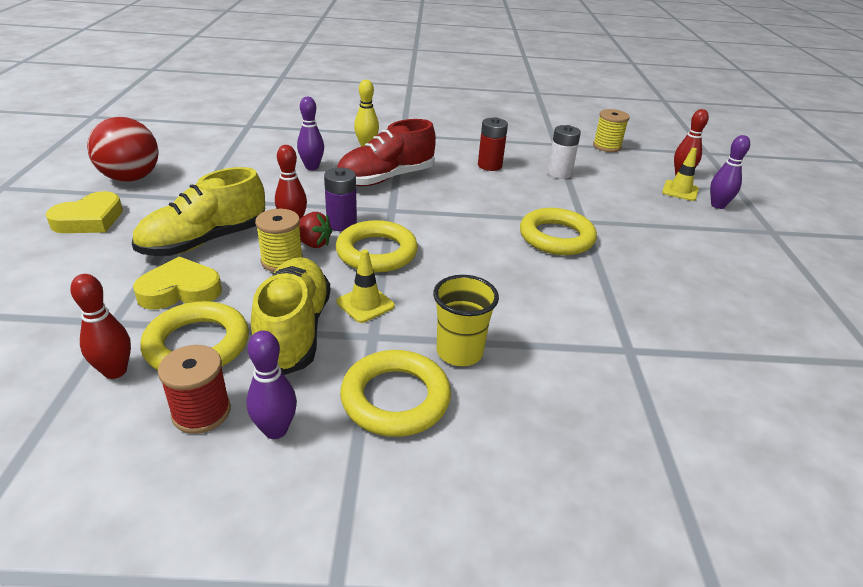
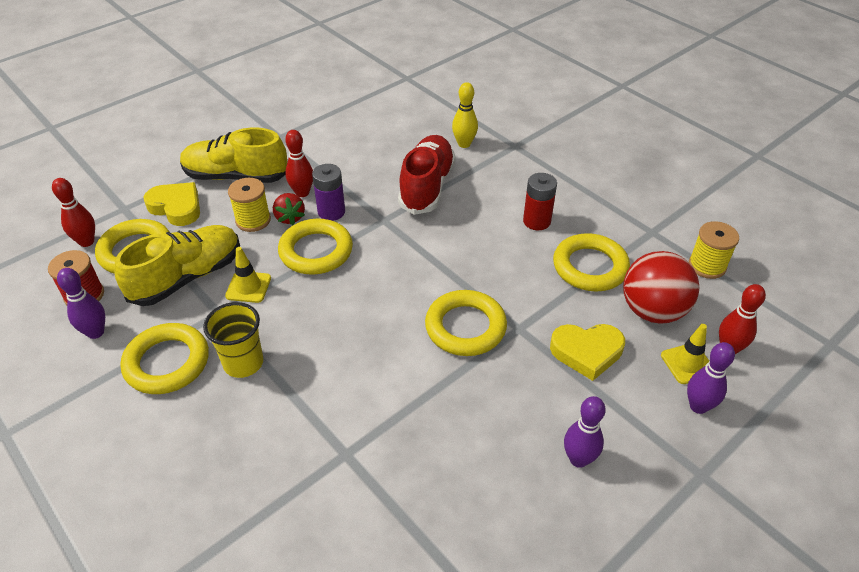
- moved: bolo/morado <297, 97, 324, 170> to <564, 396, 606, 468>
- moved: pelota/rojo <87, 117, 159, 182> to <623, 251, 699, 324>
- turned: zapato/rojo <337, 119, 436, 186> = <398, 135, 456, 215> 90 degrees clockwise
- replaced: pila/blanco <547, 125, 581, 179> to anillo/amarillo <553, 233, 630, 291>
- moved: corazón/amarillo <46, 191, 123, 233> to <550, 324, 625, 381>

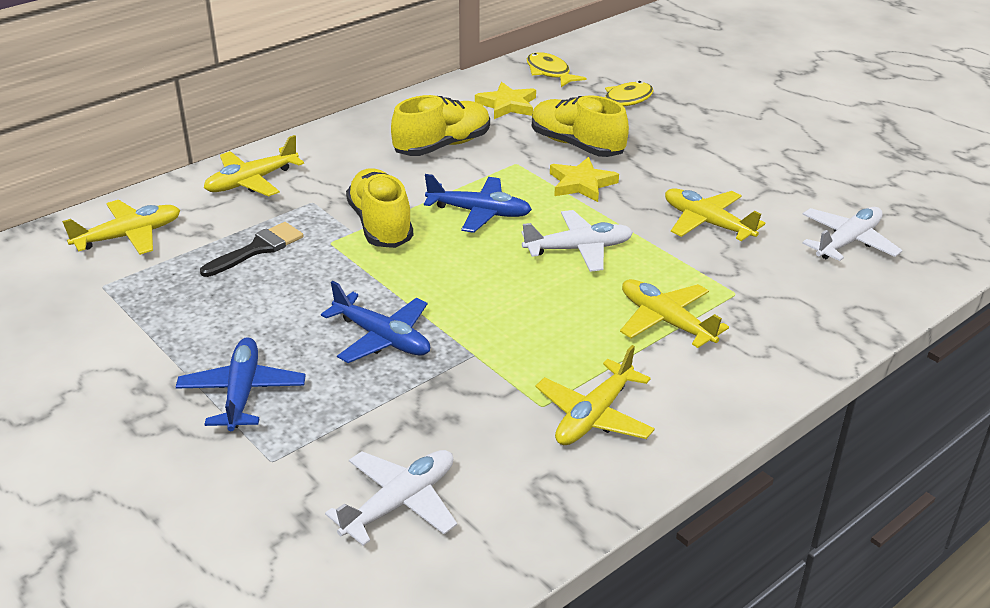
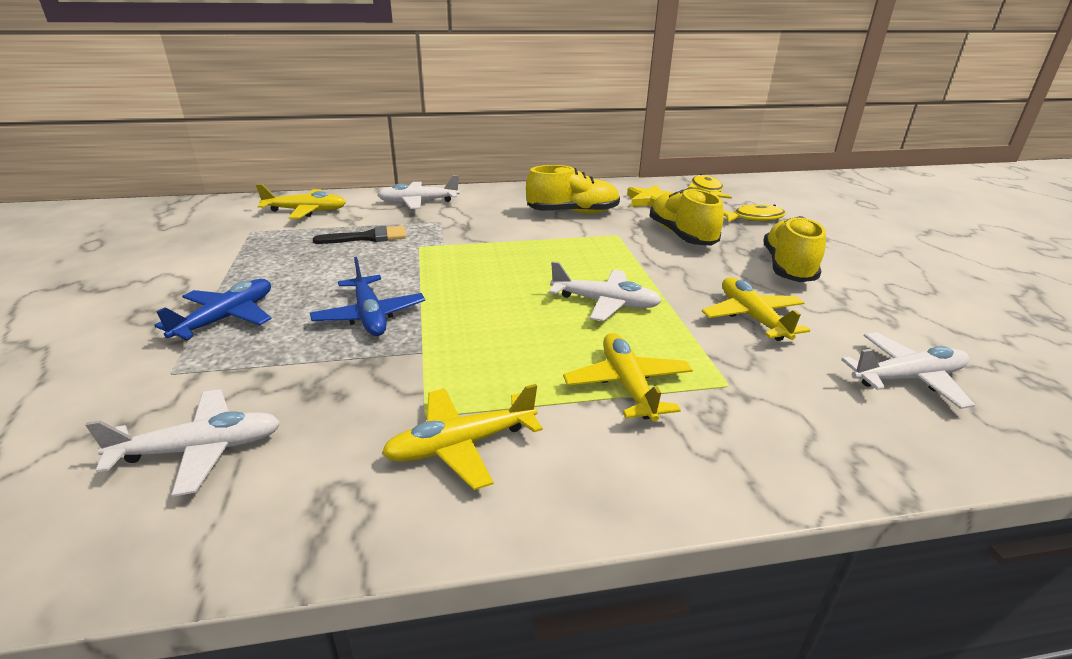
- recoloured: avión/amarillo <204, 135, 304, 196> to avión/blanco <377, 175, 460, 209>
- removed: estrella/amarillo <550, 157, 619, 202>
- moved: zapato/amarillo <346, 168, 413, 248> to <763, 216, 826, 282>
- removed: avión/azul <424, 174, 532, 233>

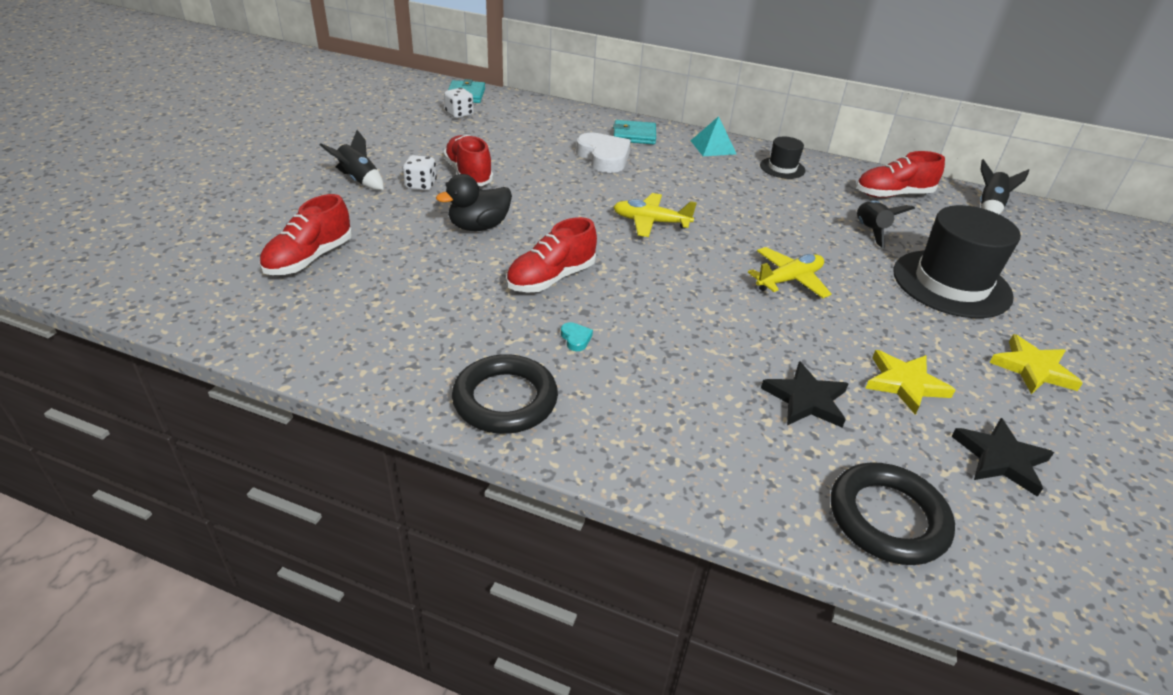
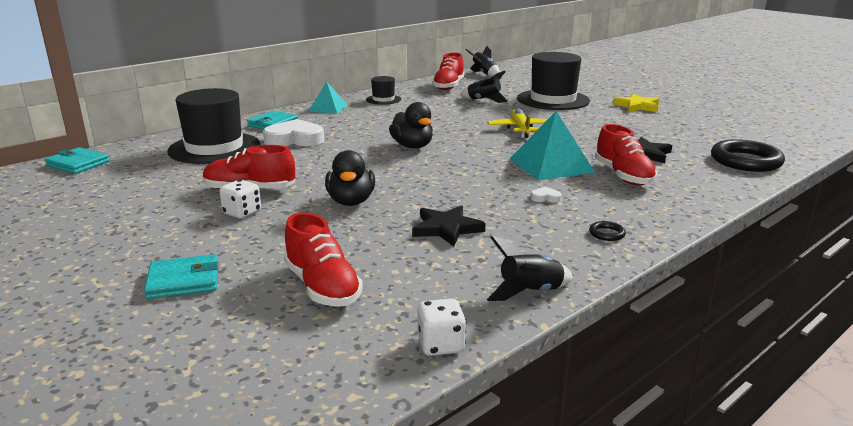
- moved: dado/blanco <444, 88, 474, 118> to <417, 298, 466, 356>
- moved: cohete/negro <320, 130, 384, 190> to <487, 236, 573, 301>
- replaced: avión/amarillo <613, 193, 697, 237> to pato/negro <389, 102, 433, 149>
- moved: zapato/rojo <506, 217, 597, 292> to <595, 124, 657, 186>
- recoloured: corazón/turquesa <561, 322, 593, 351> to corazón/blanco <530, 187, 562, 203>
- removed: estrella/amarillo <865, 350, 955, 415>
- resized: anillo/negro <452, 354, 558, 434> = <589, 221, 626, 241> x0.41
- moved: estrella/negro <951, 418, 1054, 497> to <412, 205, 486, 246>
- added: sombrero/negro <167, 88, 260, 164>
- added: pirámide/turquesa <510, 111, 595, 180>
- added: cartera/turquesa <144, 254, 218, 299>

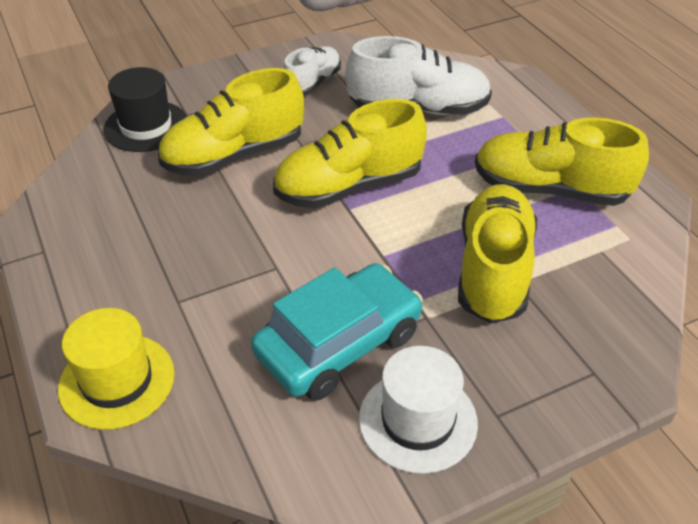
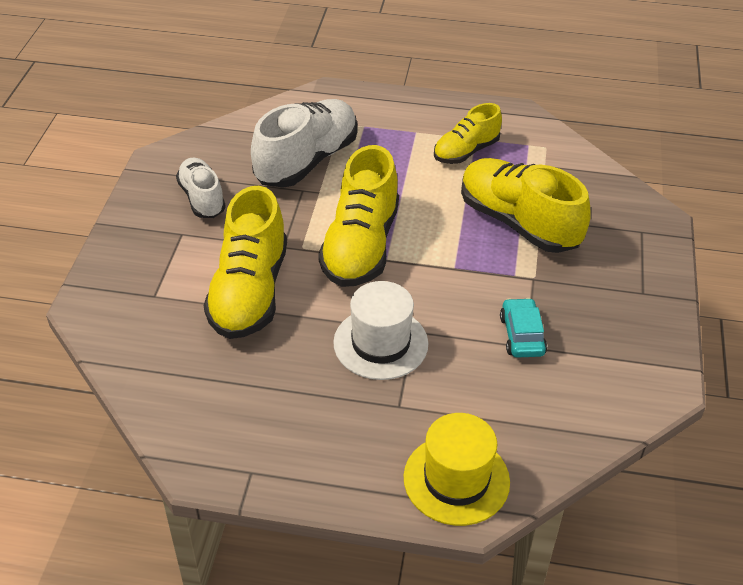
- removed: sombrero/negro <103, 67, 187, 152>
- resized: zapato/amarillo <475, 117, 649, 206> = <434, 103, 502, 164> x0.60
- resized: coche/turquesa <251, 263, 423, 401> = <500, 298, 547, 358> x0.50
- moved: sombrero/blanco <359, 346, 478, 474> to <333, 281, 428, 380>

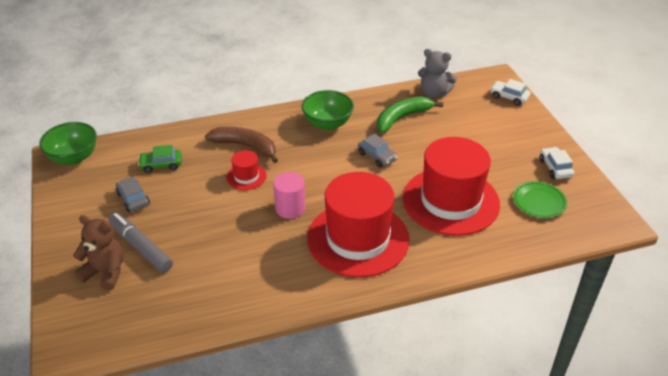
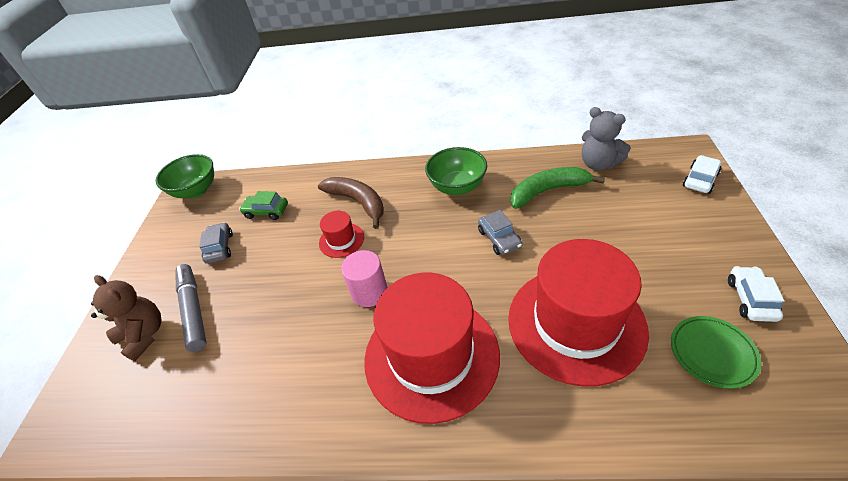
- turned: coche/blanco <490, 79, 530, 106> = <683, 155, 722, 194> 75 degrees clockwise

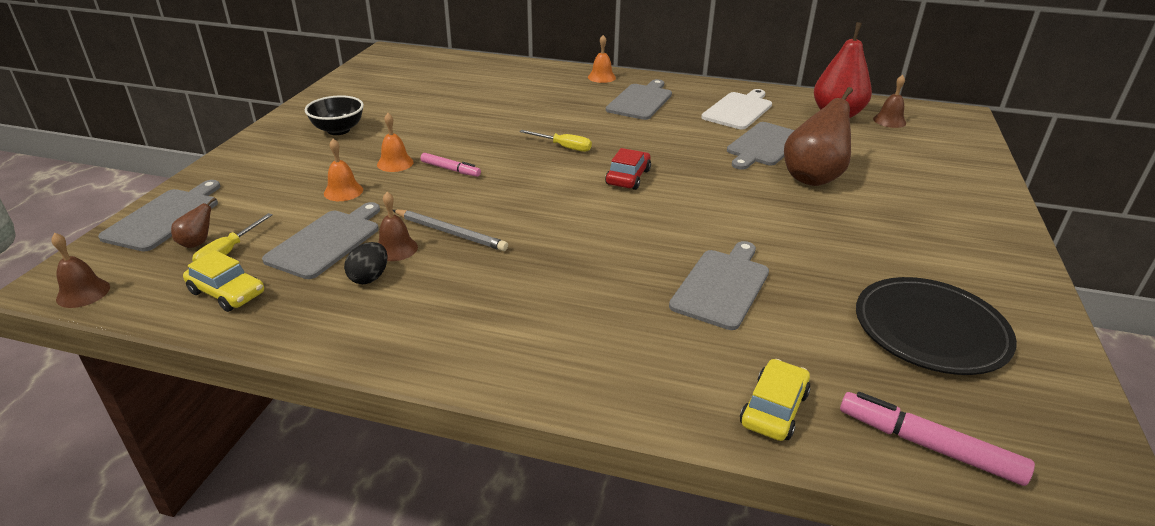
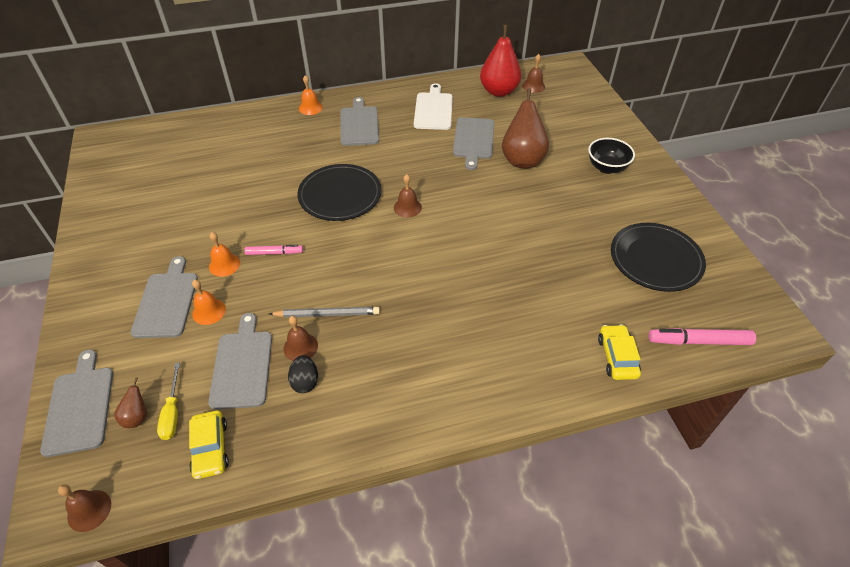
- moved: cuenco/negro <305, 95, 364, 135> to <588, 138, 635, 174>
- replaced: destornillador/amarillo <519, 130, 592, 152> to plato/negro <297, 164, 381, 221>
- replaced: coche/rojo <605, 148, 651, 190> to campana/marrón <394, 174, 422, 217>
- moved: tabla de cortar/gris <669, 241, 769, 330> to <130, 256, 198, 338>
- turned: coche/amarillo <183, 250, 264, 312> = <189, 410, 229, 479> 75 degrees clockwise

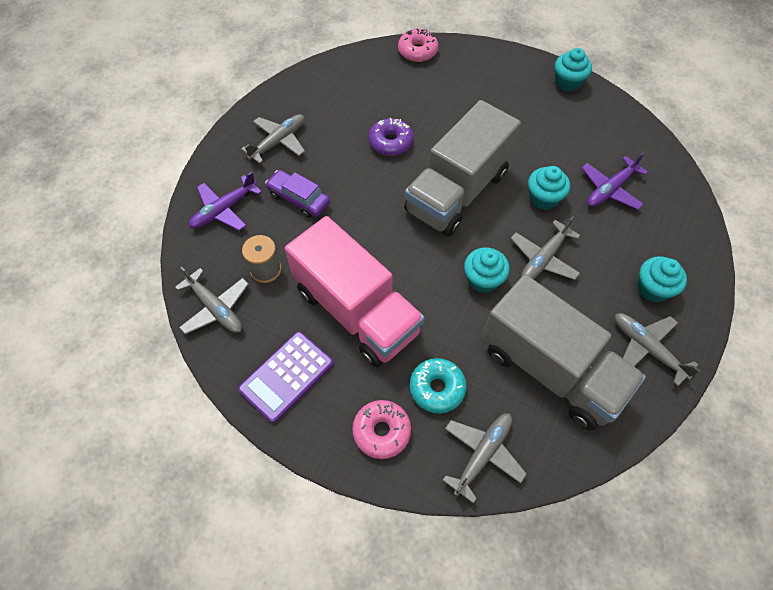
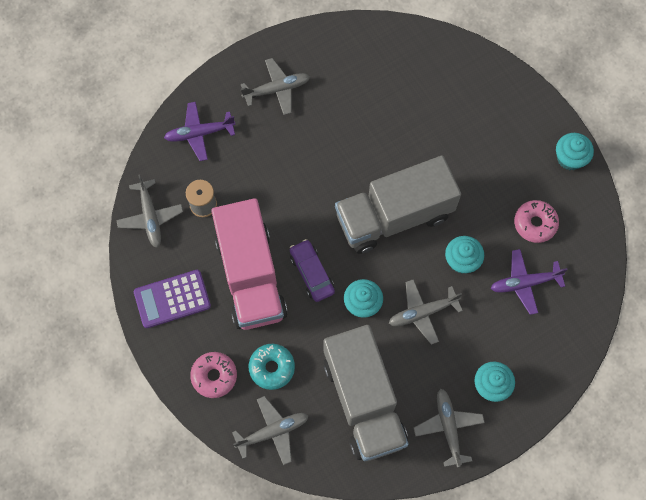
- moved: rosquilla/rosa <398, 28, 439, 62> to <514, 200, 559, 243>
- removed: rosquilla/morado <369, 118, 413, 156>
- moved: coche/morado <265, 170, 330, 218> to <290, 239, 335, 302>

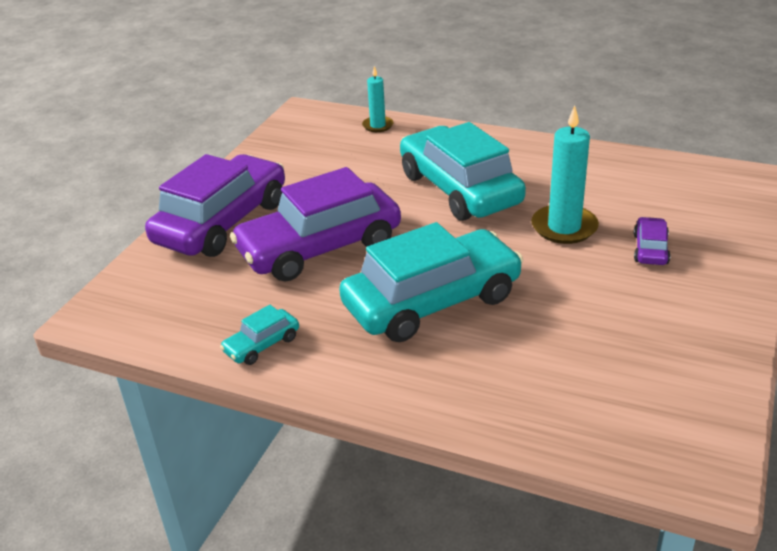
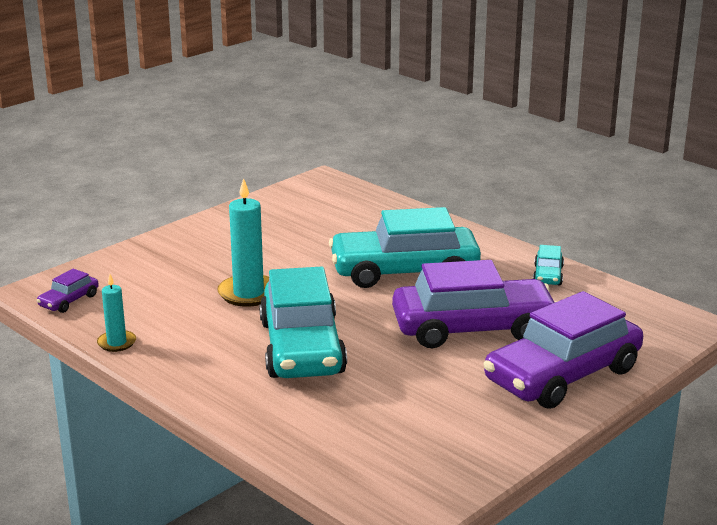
- moved: vela/turquesa <362, 66, 394, 132> to <97, 274, 136, 352>
- moved: coche/morado <634, 217, 670, 265> to <37, 269, 99, 313>
- turned: coche/turquesa <220, 305, 299, 365> = <533, 245, 564, 285> 120 degrees clockwise

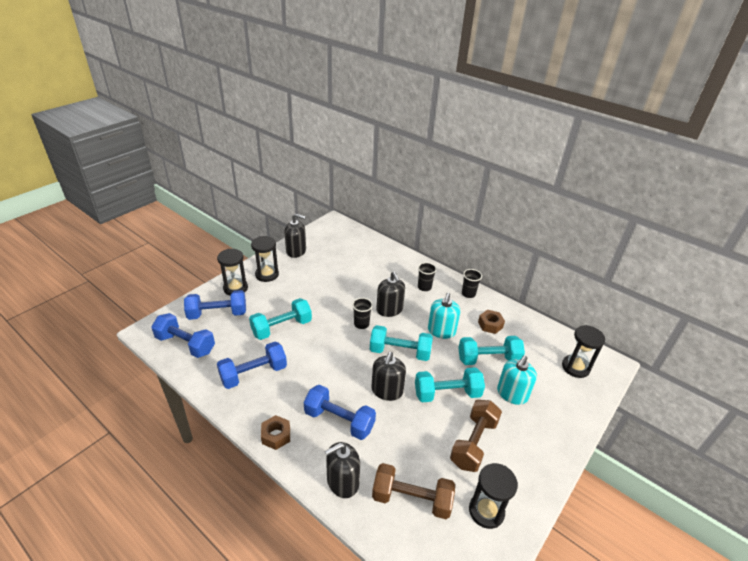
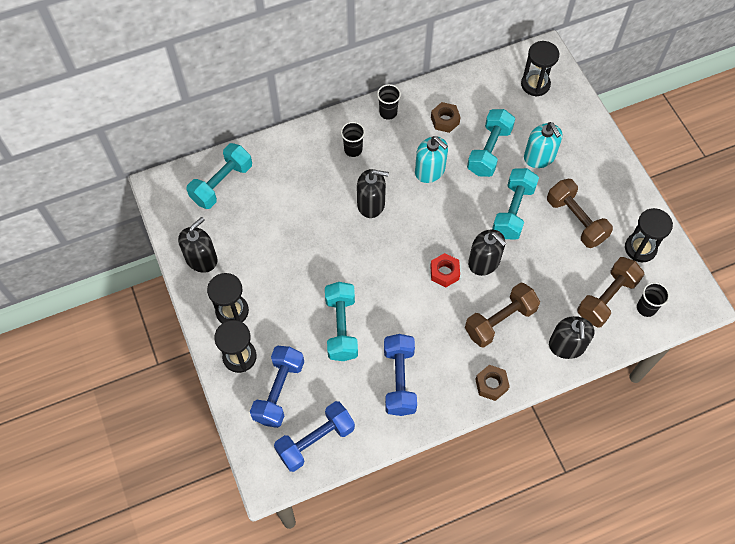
- moved: vaso/negro <352, 298, 373, 329> to <637, 282, 670, 317>
- moved: mancuerna/turquesa <370, 325, 433, 361> to <186, 143, 252, 209>
- recoloured: mancuerna/azul <304, 385, 376, 440> to mancuerna/marrón <465, 283, 540, 347>
- added: tuerca/rojo <430, 253, 460, 288>

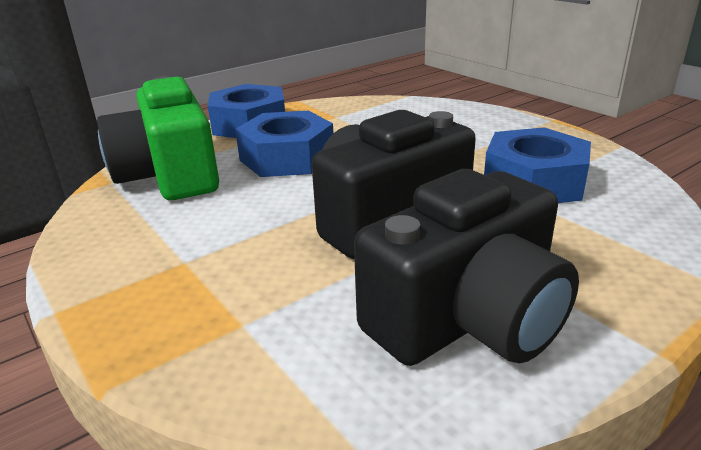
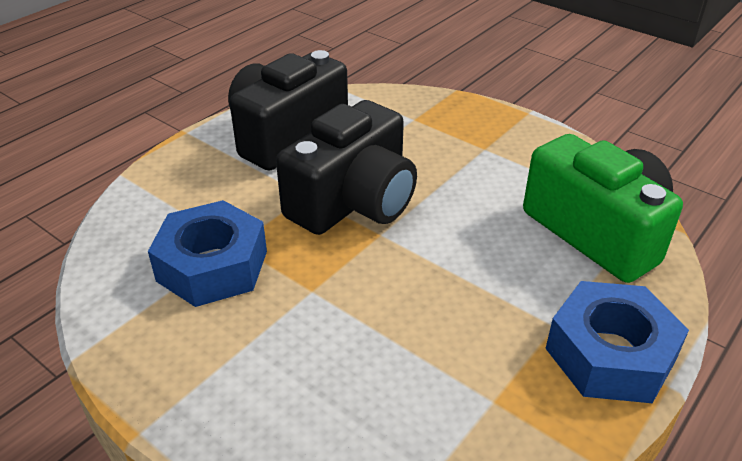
- removed: tuerca/azul <235, 111, 333, 177>

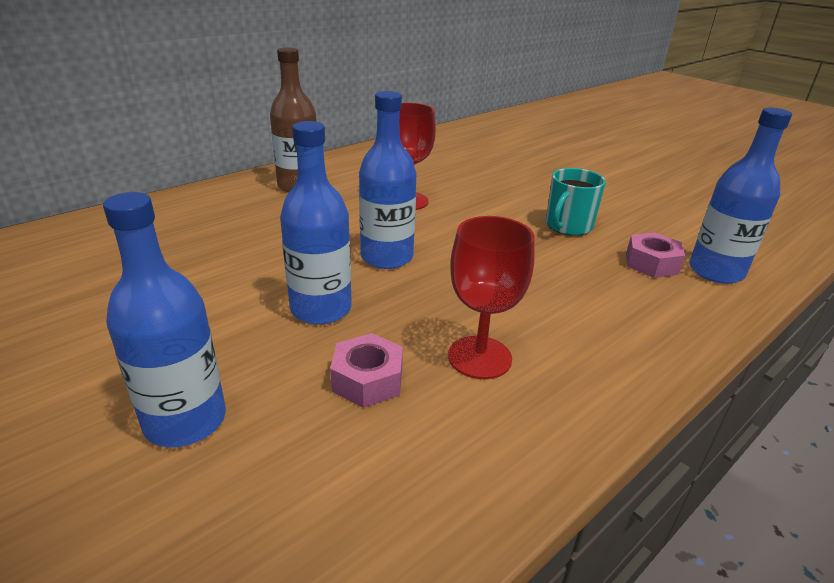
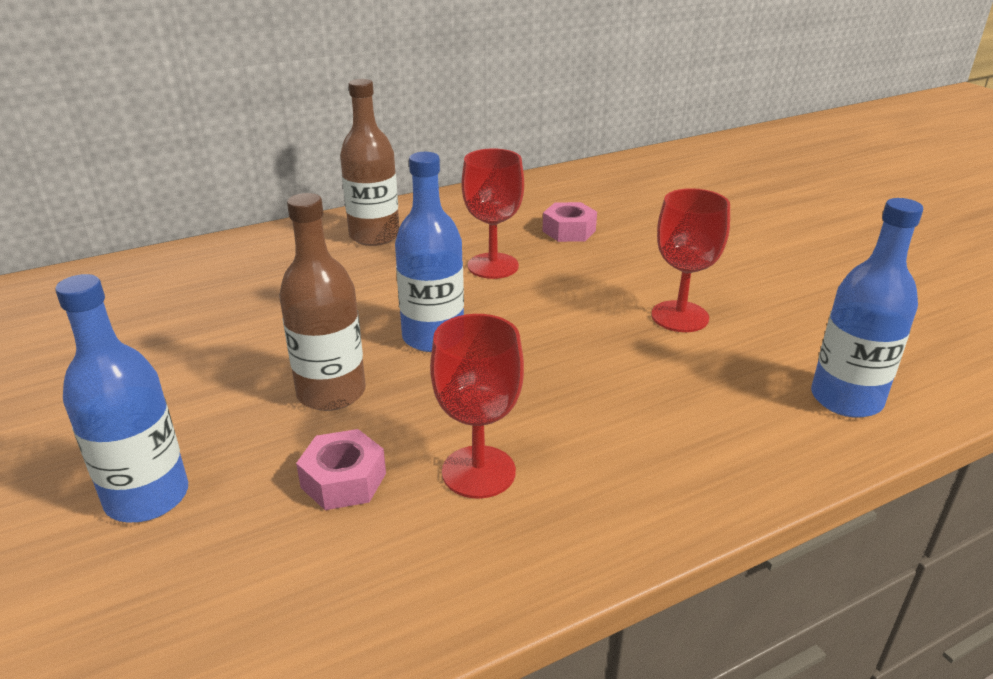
- recoloured: botella/azul <280, 121, 352, 325> to botella/marrón <279, 193, 366, 411>
- replaced: taza/turquesa <546, 168, 606, 236> to copa/rojo <651, 188, 730, 332>
- moved: tuerca/rosa <626, 232, 685, 278> to <542, 202, 597, 242>

